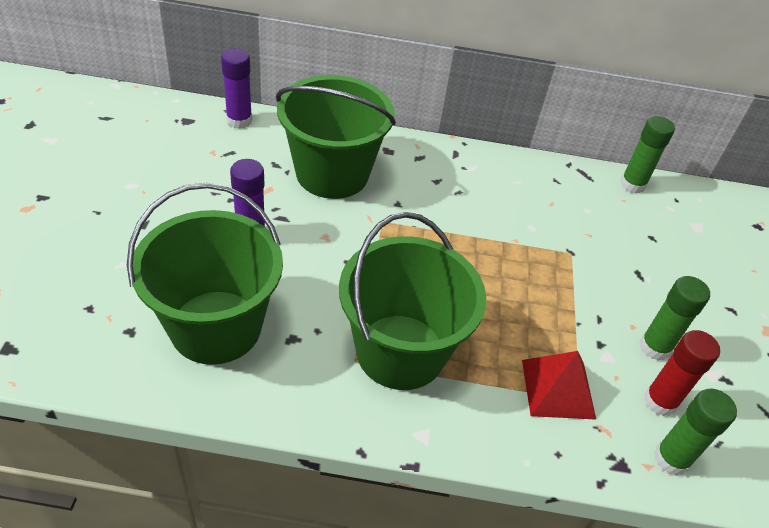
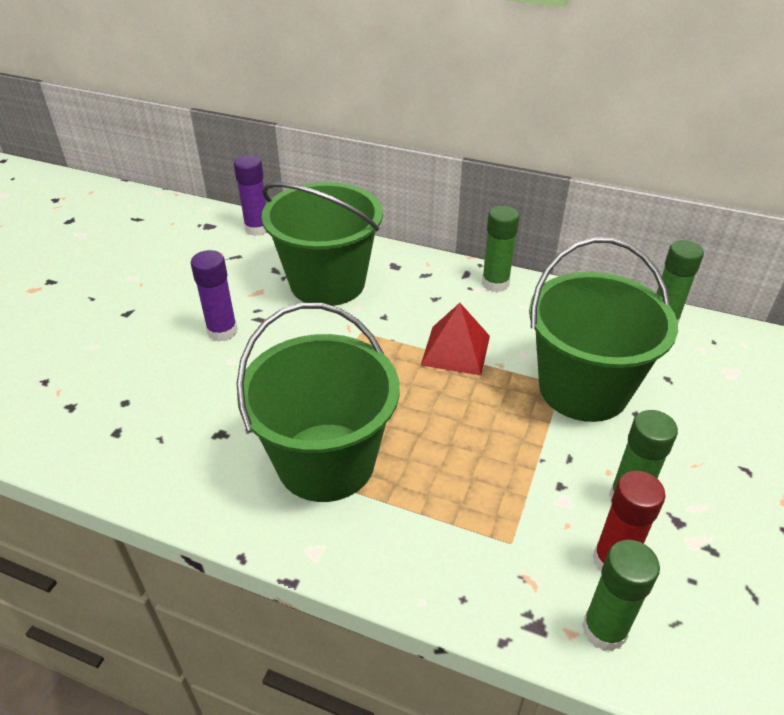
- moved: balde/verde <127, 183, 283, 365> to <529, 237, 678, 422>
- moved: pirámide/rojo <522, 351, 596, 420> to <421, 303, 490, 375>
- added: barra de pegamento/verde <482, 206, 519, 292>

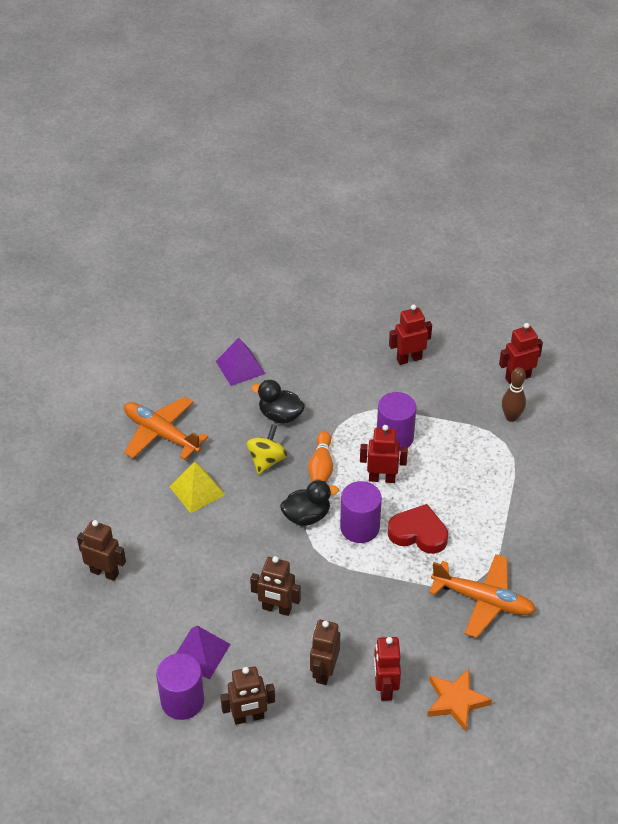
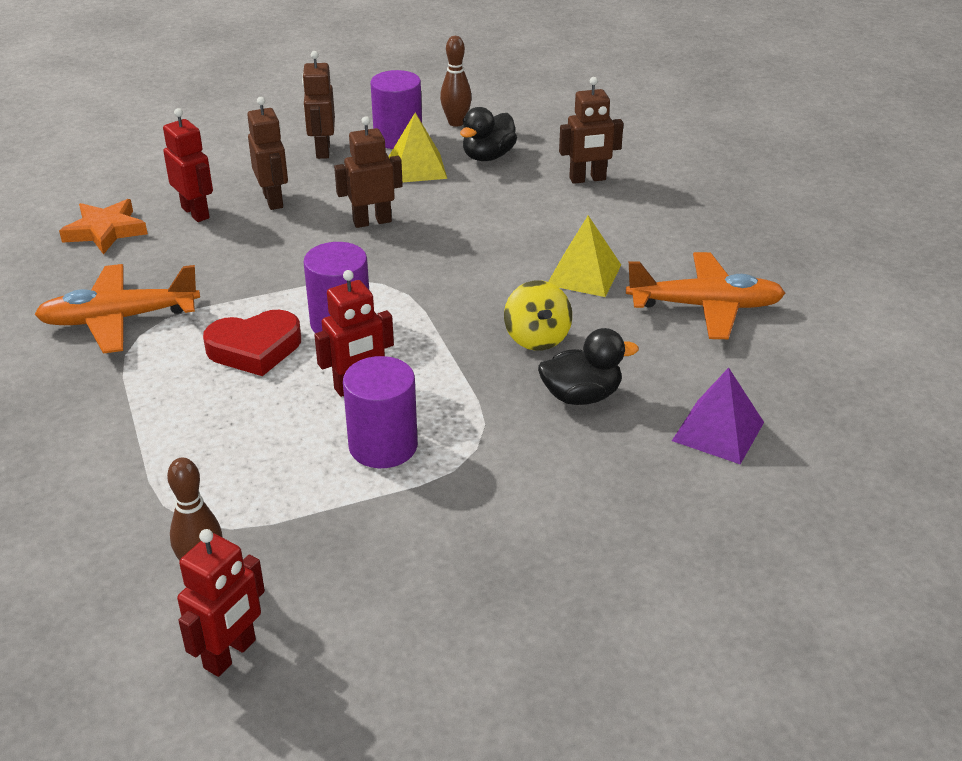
- removed: robot/rojo <389, 304, 432, 365>
- removed: bolo/naranja <308, 431, 333, 482>
- moved: pato/negro <280, 480, 339, 526> to <460, 107, 517, 161>
- recoloured: pirámide/morado <176, 626, 231, 679> to pirámide/amarillo <388, 113, 447, 183>
- turned: robot/marrón <220, 666, 275, 725> = <302, 51, 335, 159> 45 degrees counterclockwise
- added: bolo/marrón <440, 36, 472, 127>

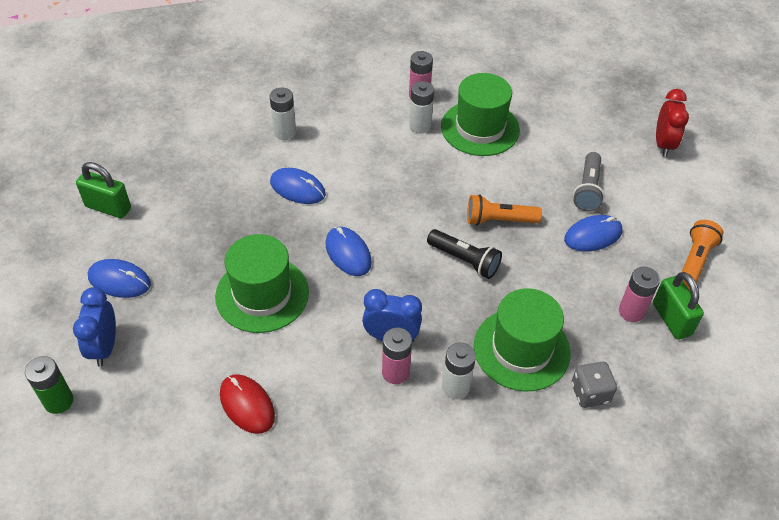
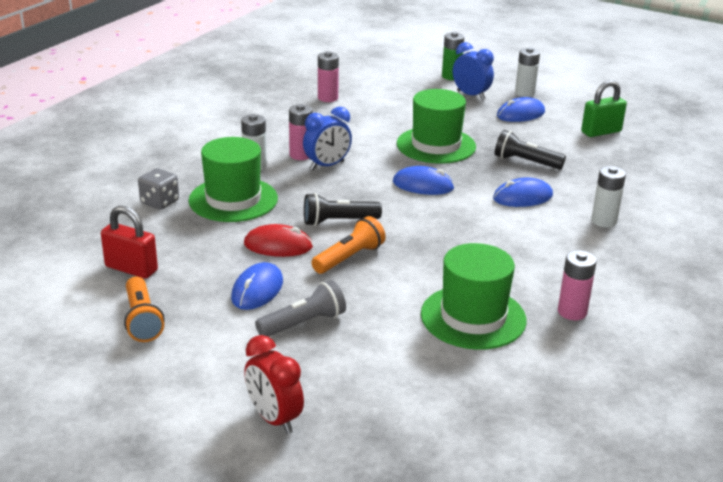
- moved: pila/blanco <409, 81, 434, 133> to <515, 47, 540, 97>
- turned: lámpara de mano/gris <573, 152, 605, 212> = <255, 280, 346, 337> 90 degrees clockwise
- moved: pila/rosa <619, 267, 660, 322> to <318, 51, 339, 102>
- recoloured: candado/verde <653, 272, 704, 340> to candado/rojo <101, 206, 158, 279>
- moved: ratón/rojo <220, 374, 275, 434> to <244, 224, 313, 257>
- added: lámpara de mano/negro <495, 130, 566, 169>

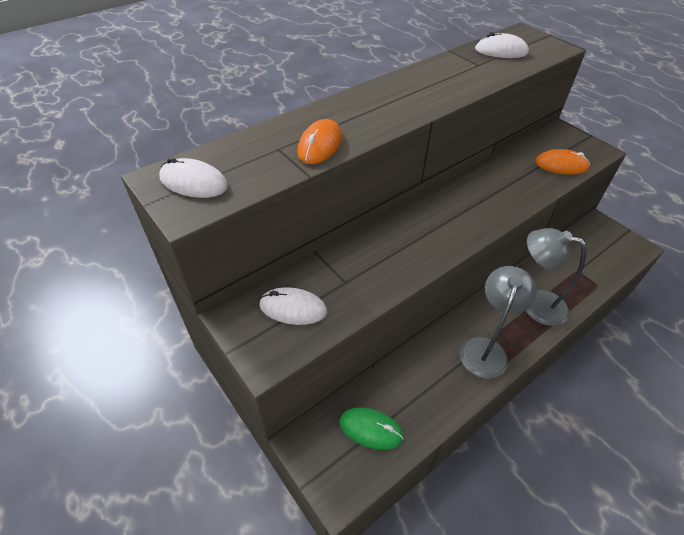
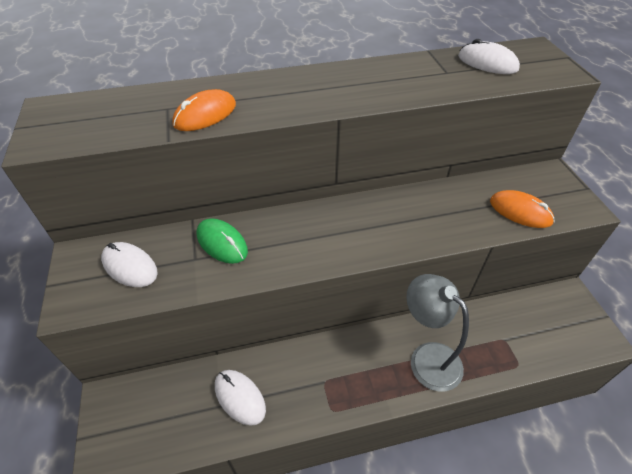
- moved: ratón/blanco <159, 157, 228, 198> to <215, 370, 266, 426>
- removed: lámpara/gris <459, 266, 537, 379>
- moved: ratón/verde <339, 407, 403, 450> to <197, 218, 248, 264>

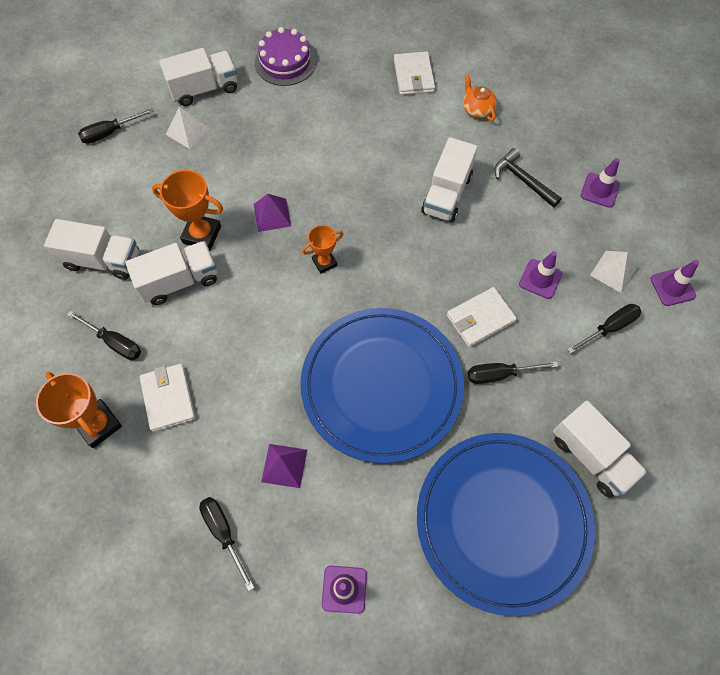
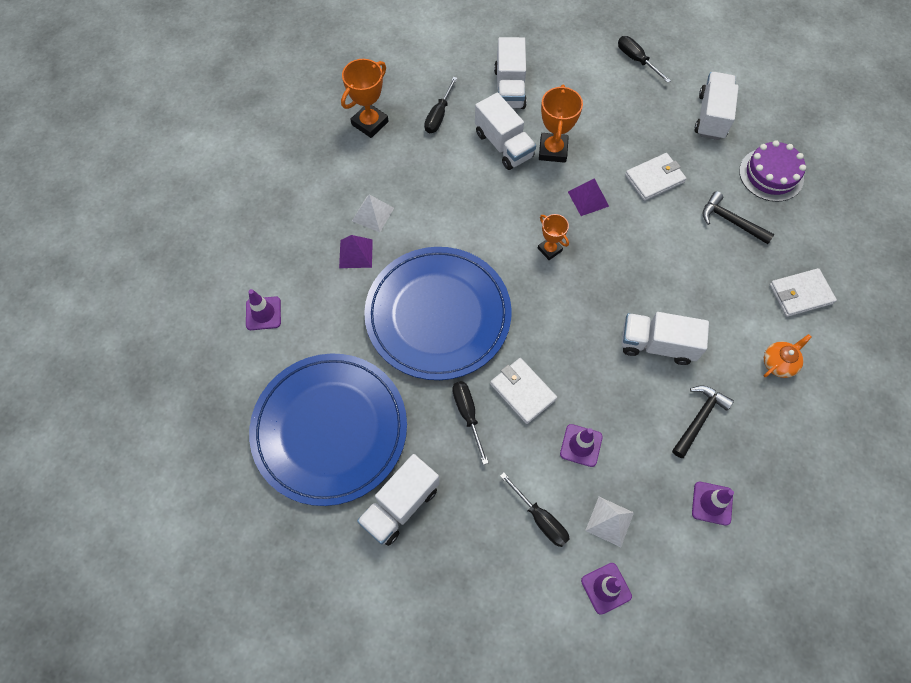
- turned: camión/blanco <159, 48, 237, 106> = <694, 72, 739, 140> 135 degrees counterclockwise
- moved: pirámide/blanco <166, 107, 210, 149> to <352, 194, 394, 232>
- moved: cartera/blanco <140, 364, 196, 432> to <625, 153, 686, 201>
- removed: destornillador/negro <199, 497, 254, 591>
- added: martillo/negro <703, 191, 775, 244>

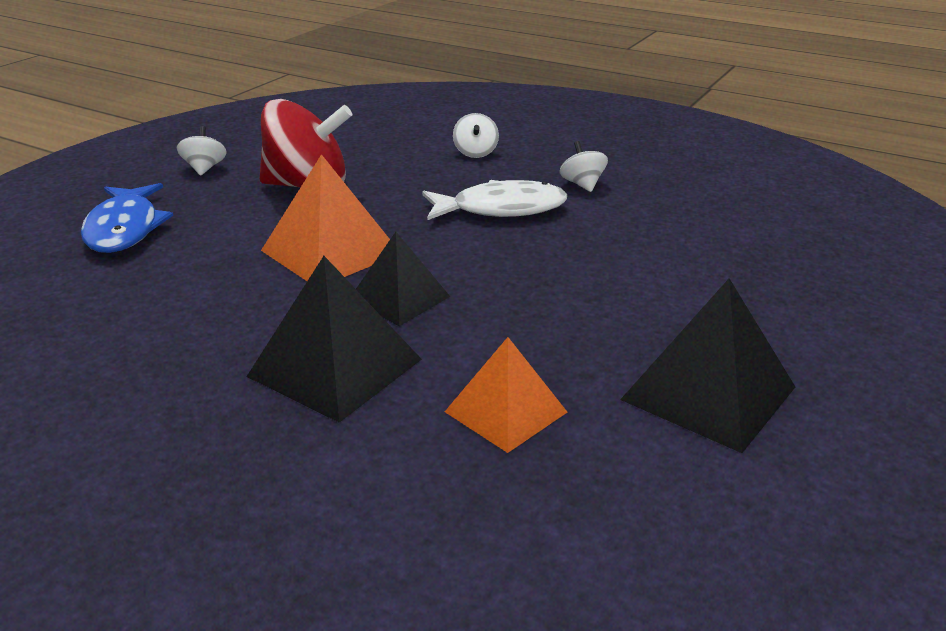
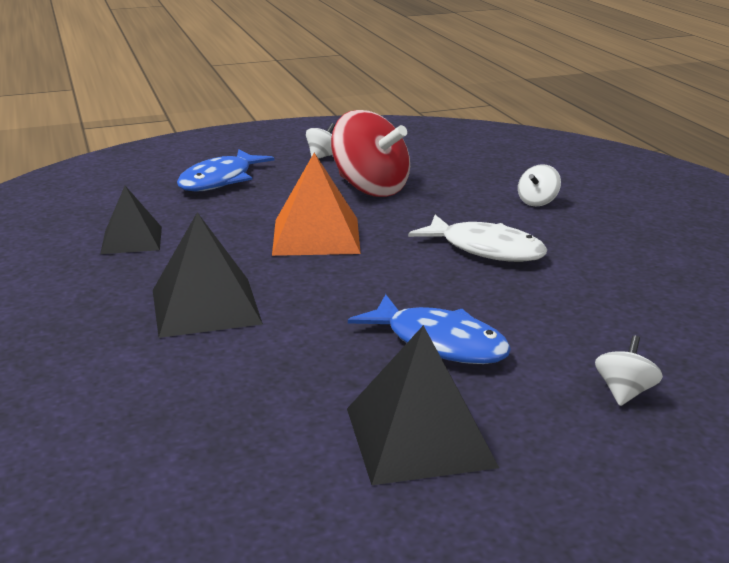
- moved: peonza/blanco <559, 141, 608, 192> to <595, 336, 663, 406>
- moved: pirámide/negro <356, 232, 450, 326> to <100, 186, 162, 254>
- removed: pirámide/naranja <445, 337, 567, 453>
- added: pez/azul <348, 294, 511, 364>

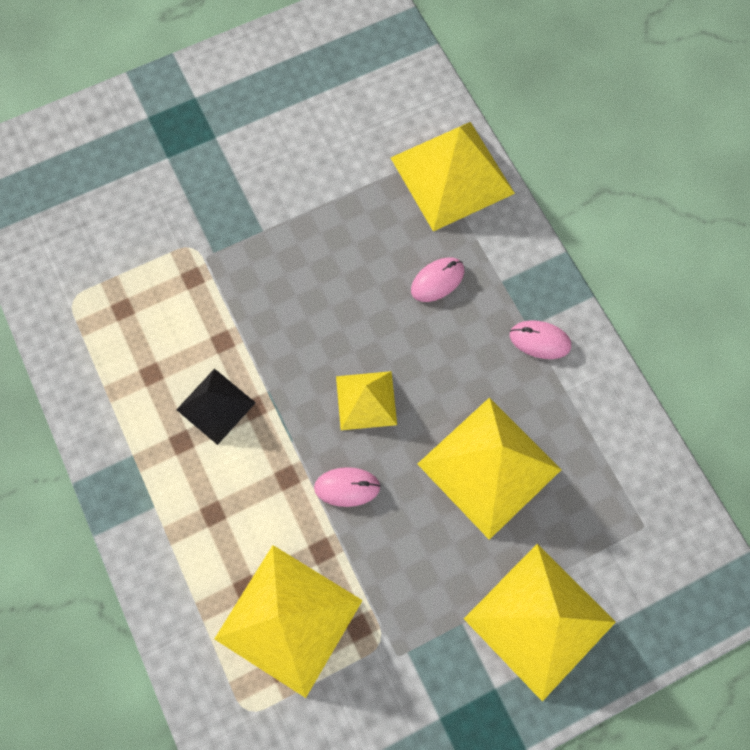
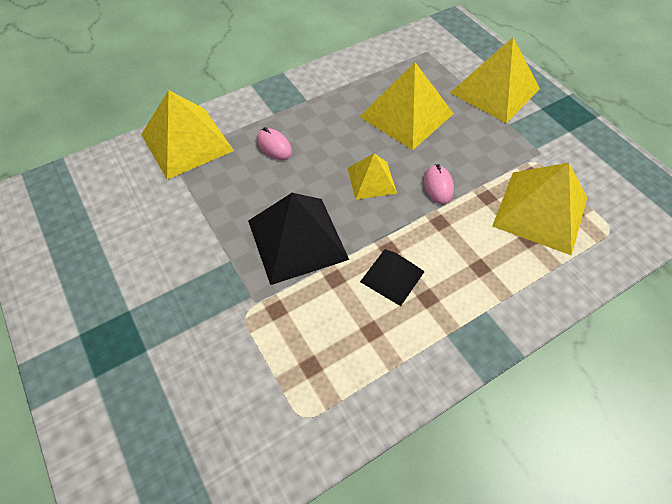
- removed: ratón/rosa <510, 320, 571, 359>
- added: pirámide/negro <248, 193, 349, 285>

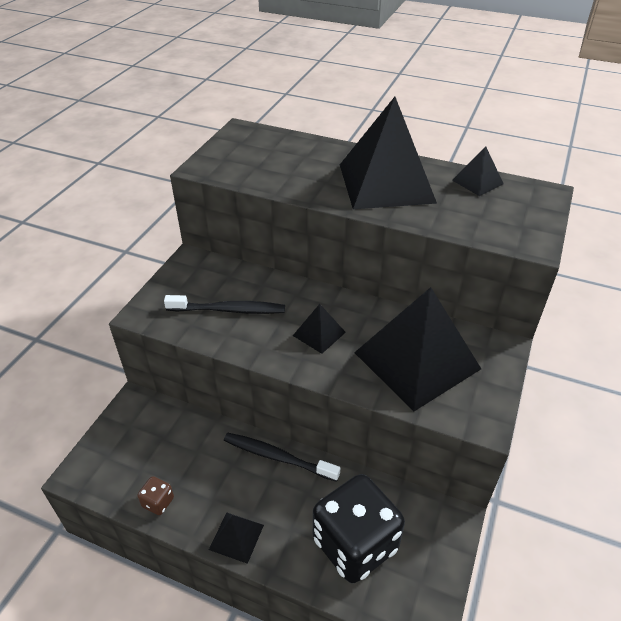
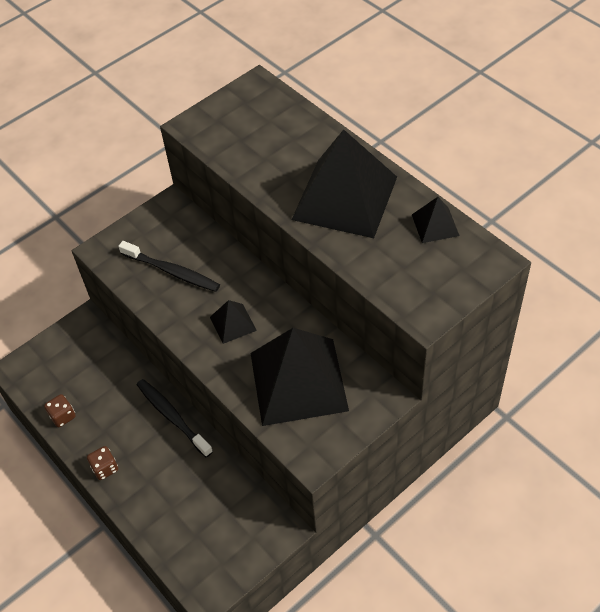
- removed: dado/negro <313, 474, 405, 583>
- replaced: pirámide/negro <209, 512, 264, 564> to dado/marrón <87, 446, 118, 480>

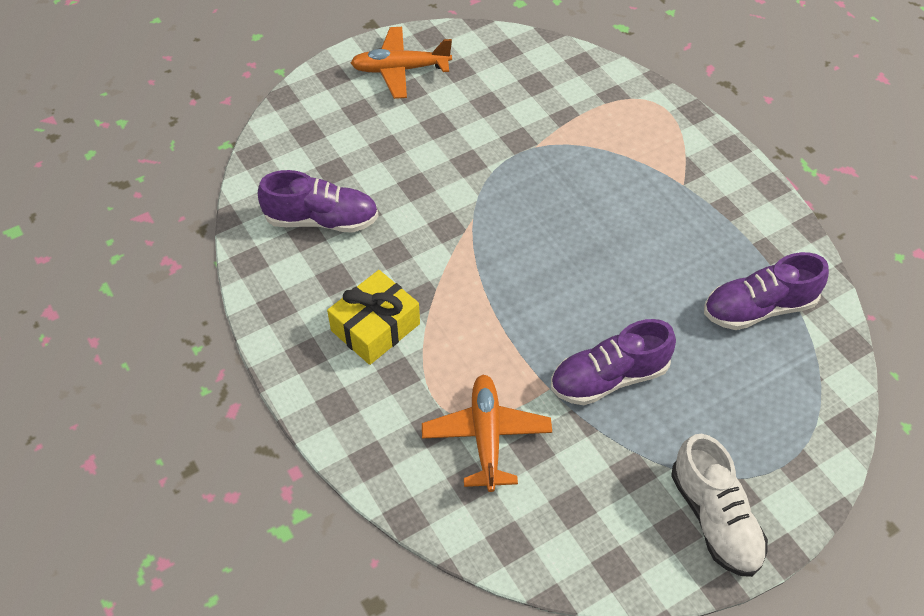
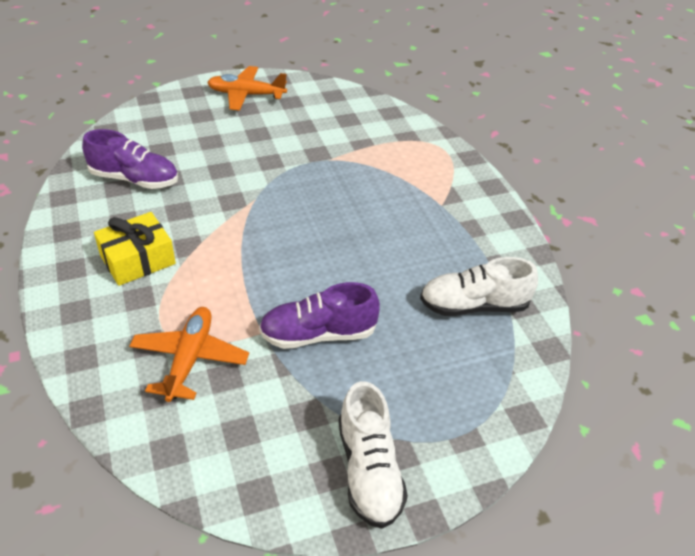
- recoloured: zapato/morado <704, 252, 829, 330> to zapato/blanco <420, 257, 538, 316>

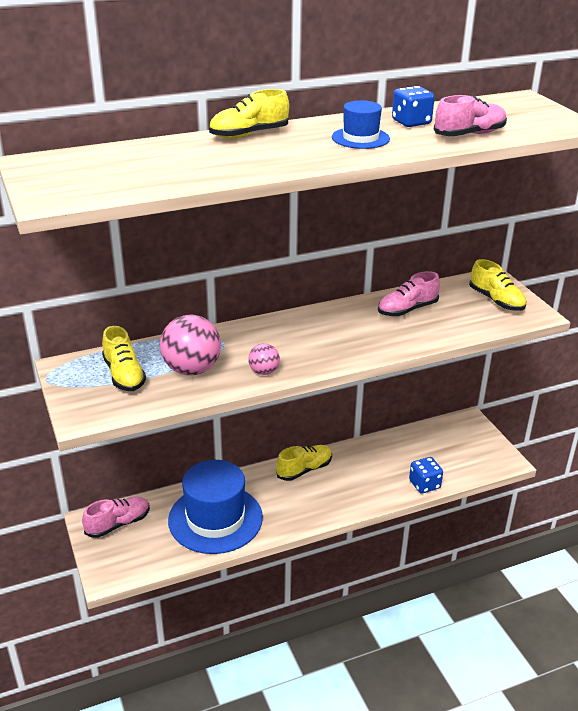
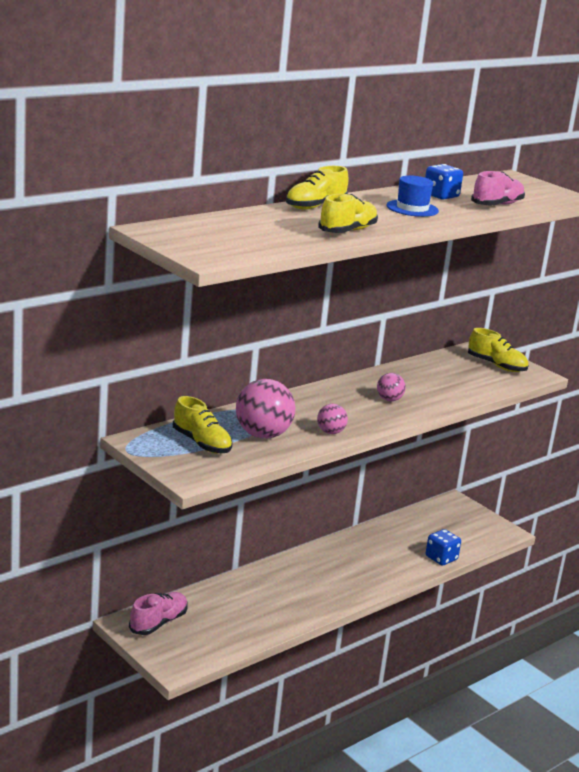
- removed: zapato/rosa <378, 271, 440, 316>
- moved: zapato/amarillo <276, 445, 332, 481> to <318, 194, 378, 233>
- removed: sombrero/azul <168, 460, 263, 554>
- added: pelota/rosa <377, 373, 406, 401>

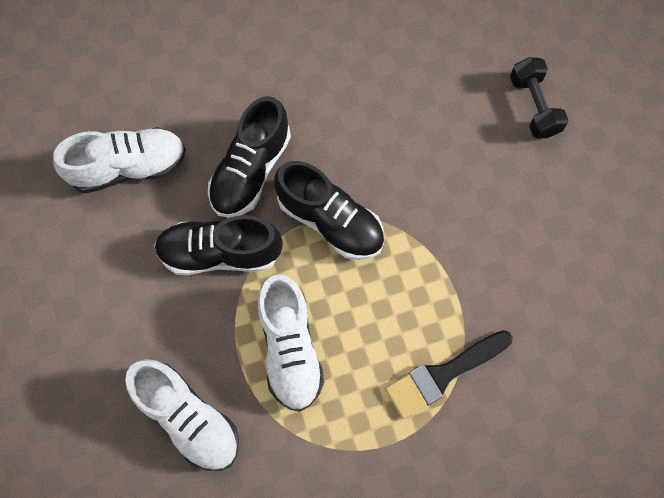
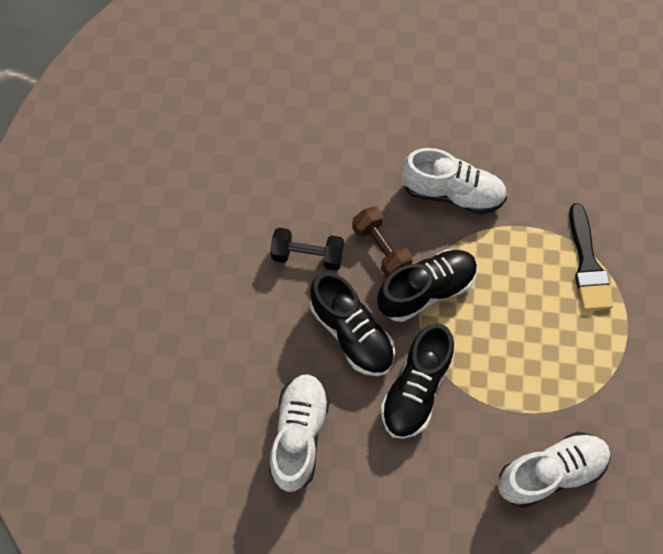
- moved: mancuerna/negro <510, 57, 569, 138> to <270, 228, 344, 271>
- moved: zapato/blanco <257, 274, 324, 412> to <401, 148, 507, 215>
- added: mancuerna/marrón <352, 207, 413, 278>

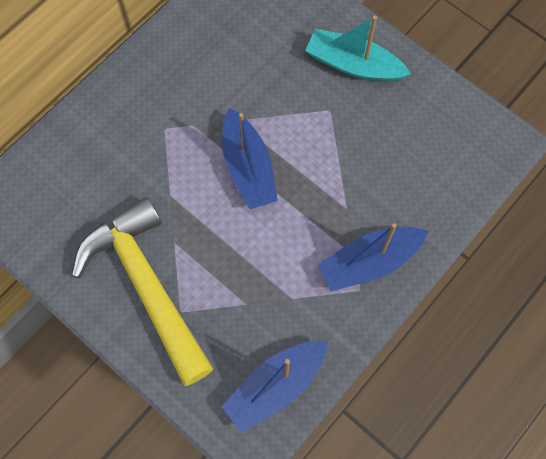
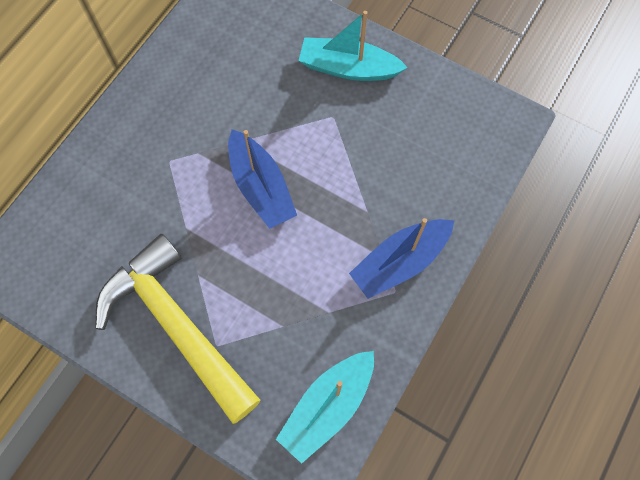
- recoloured: barco/azul <221, 341, 328, 433> to barco/turquesa <276, 351, 374, 464>

